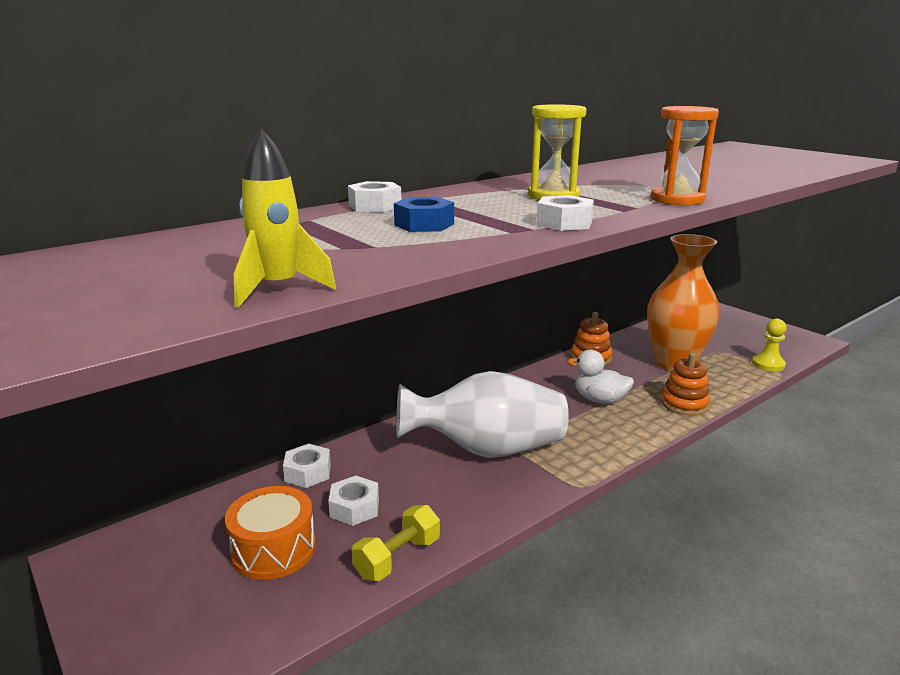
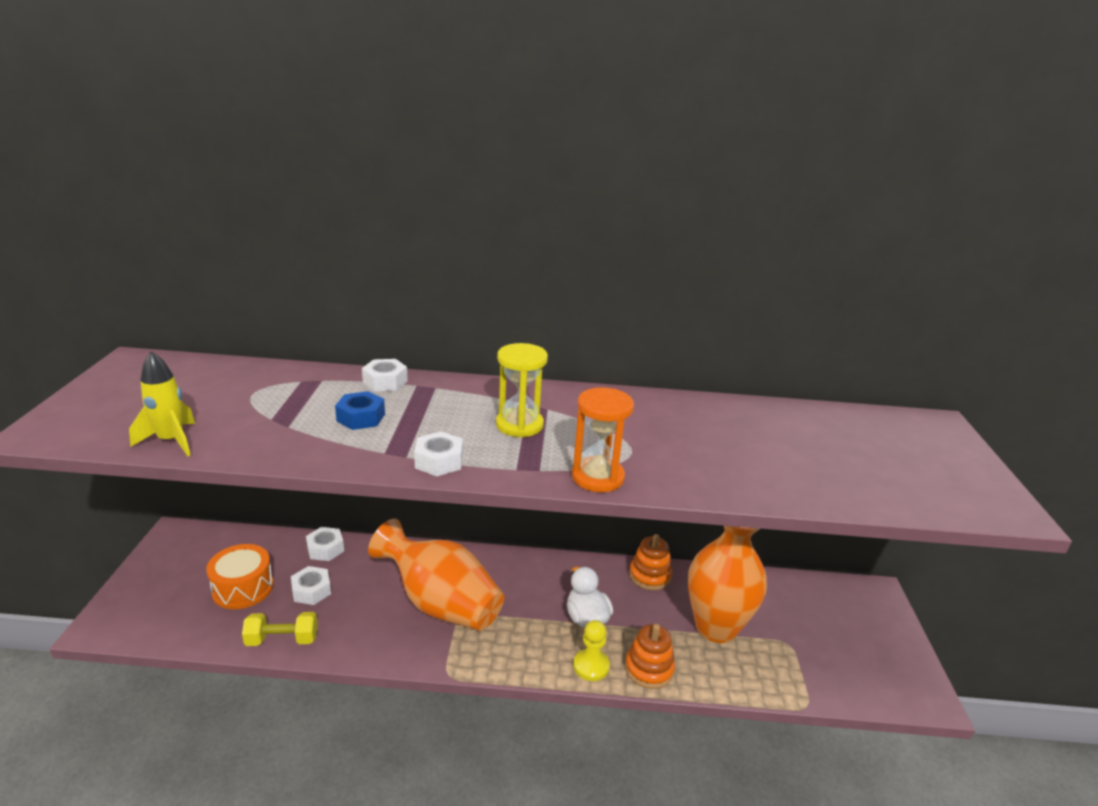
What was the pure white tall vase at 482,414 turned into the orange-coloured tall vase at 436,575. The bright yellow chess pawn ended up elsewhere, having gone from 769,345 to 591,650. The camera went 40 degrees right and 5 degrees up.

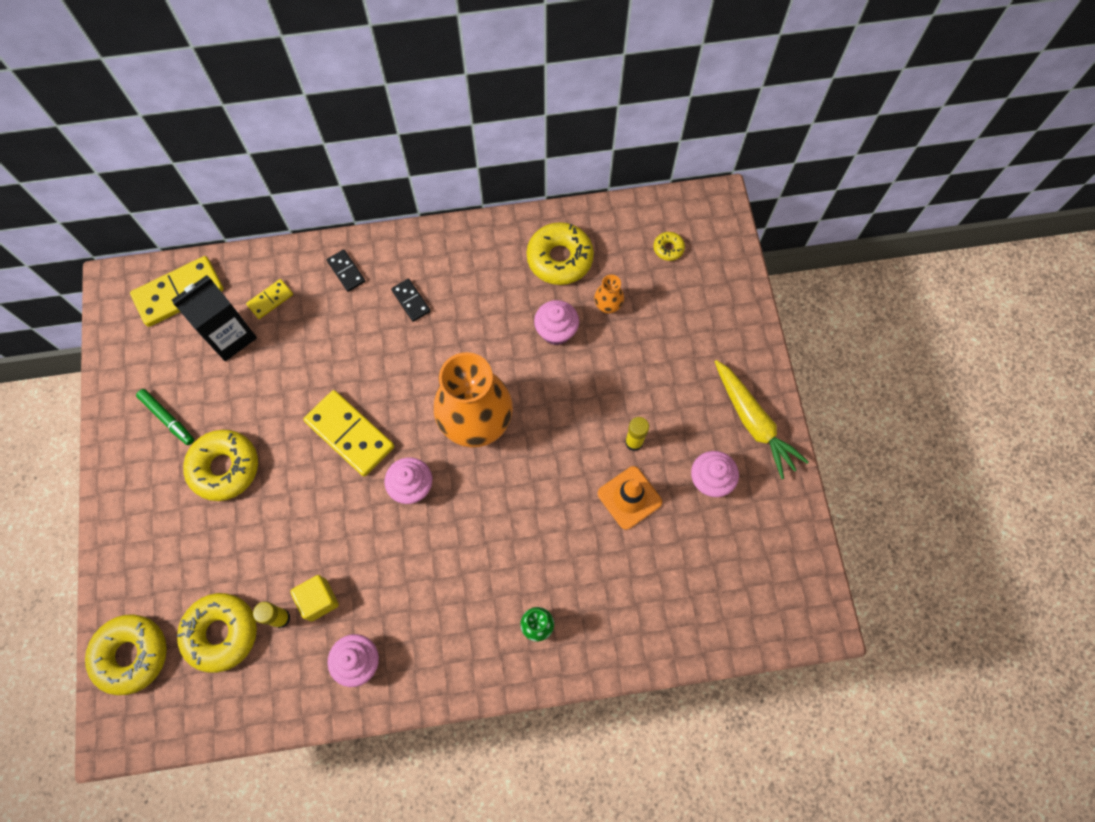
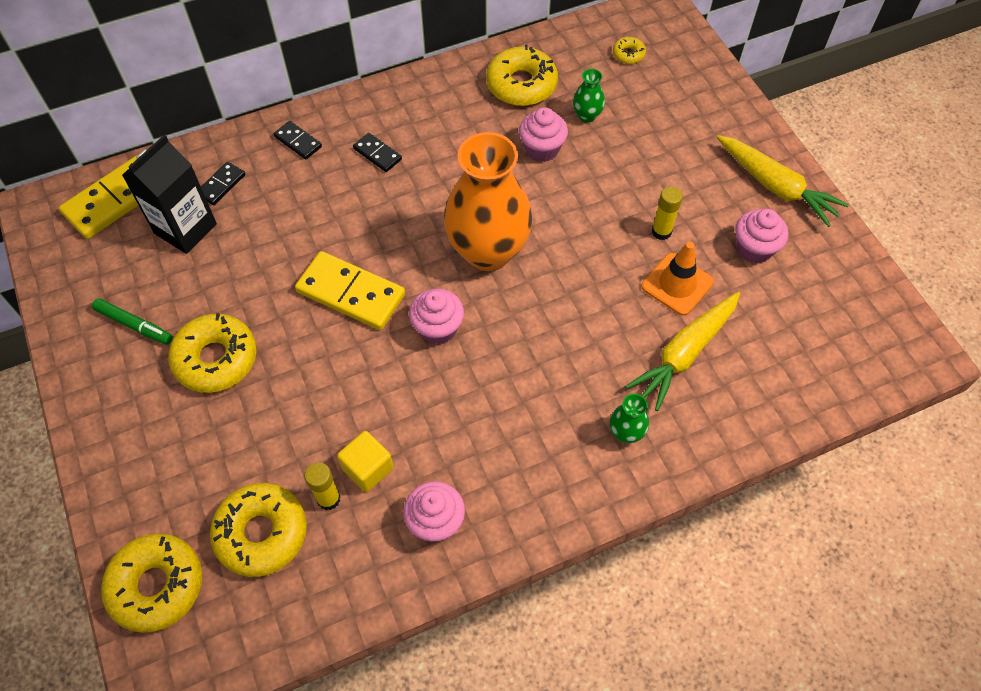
What was the bright yellow domino at 269,299 turned into the ebony domino at 223,183. What was the orange-coloured tall vase at 609,294 turned into the leaf-green tall vase at 589,96. The second view gained the bright yellow root vegetable at 682,351. The camera went 15 degrees left and 10 degrees down.

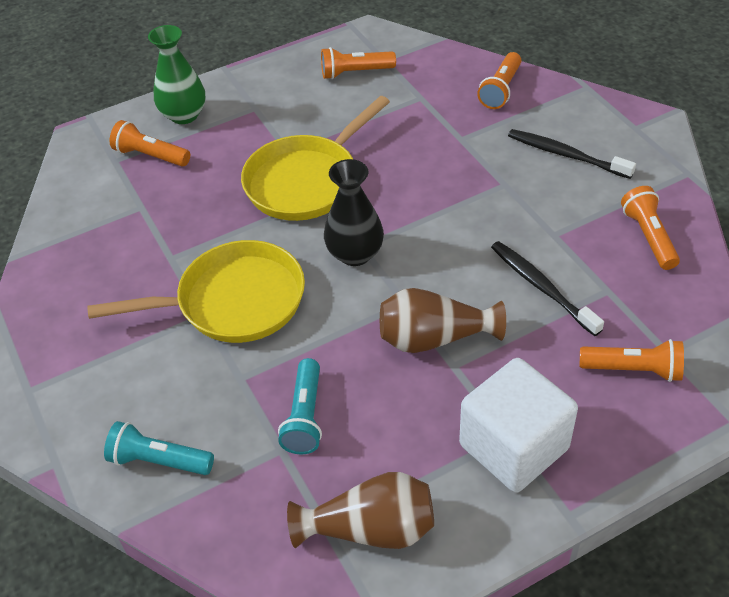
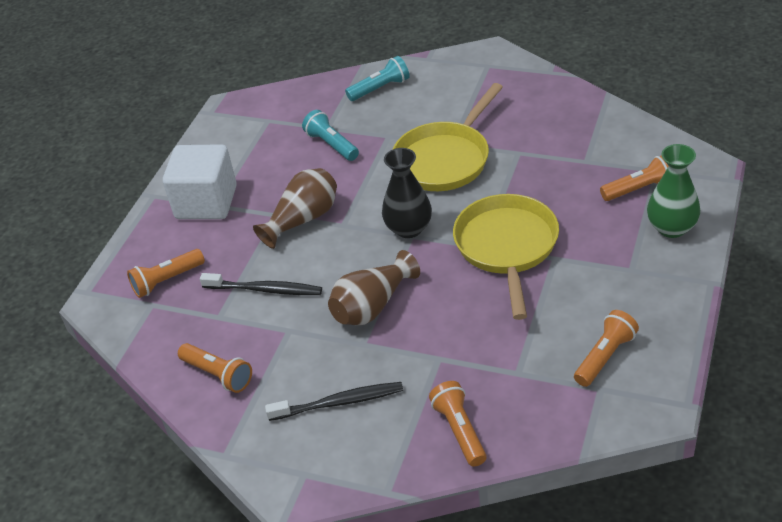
The russet tall vase ended up elsewhere, having gone from 360,510 to 374,287. The camera went 140 degrees right and 5 degrees down.

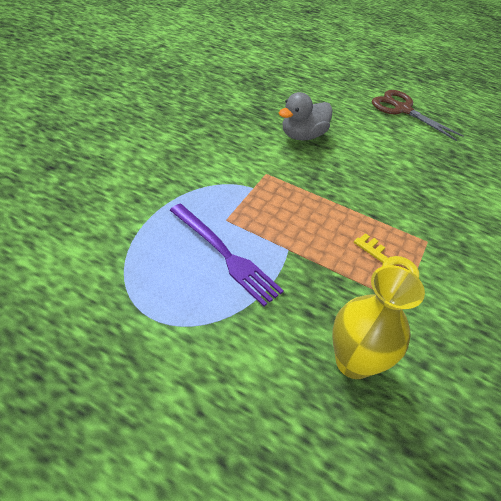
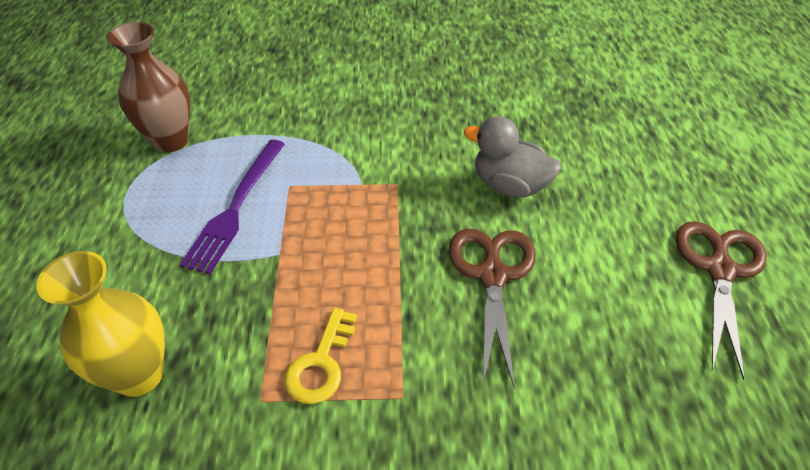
The second view gained the russet tall vase at 148,87. The second view gained the russet shears at 492,309. The camera went 65 degrees right and 0 degrees up.

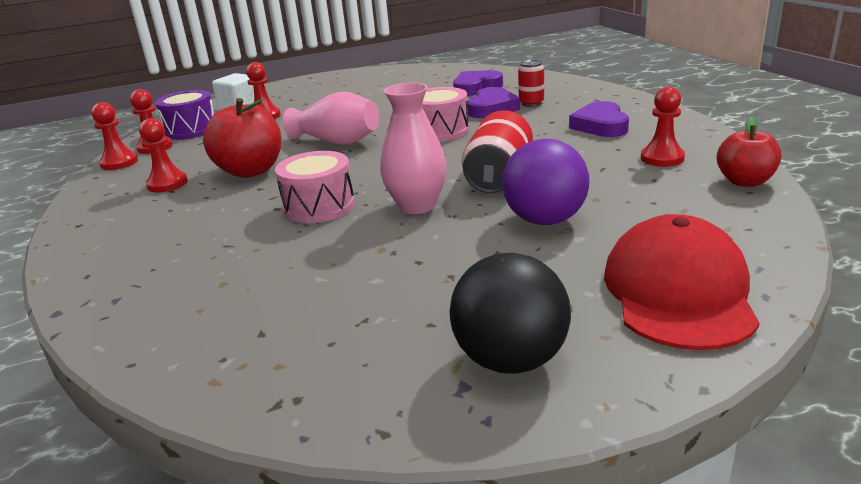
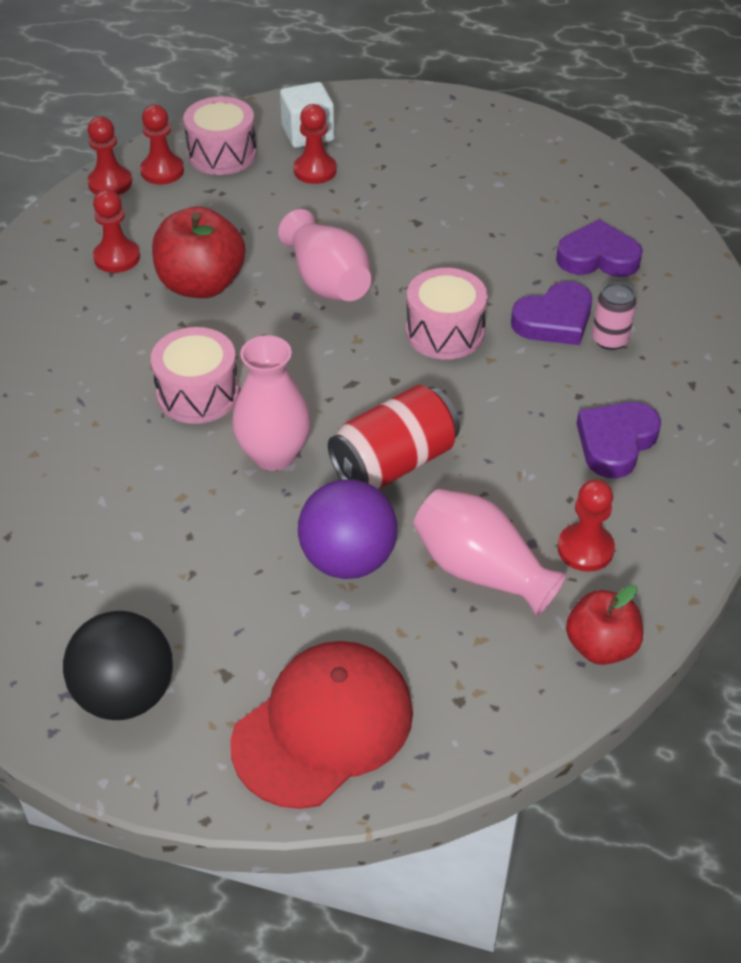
What was the violet drum at 184,115 turned into the rosy drum at 220,136. What was the crimson tin at 531,83 turned into the rosy tin at 614,316. The second view gained the rosy tall vase at 490,553. The camera went 35 degrees right and 20 degrees up.

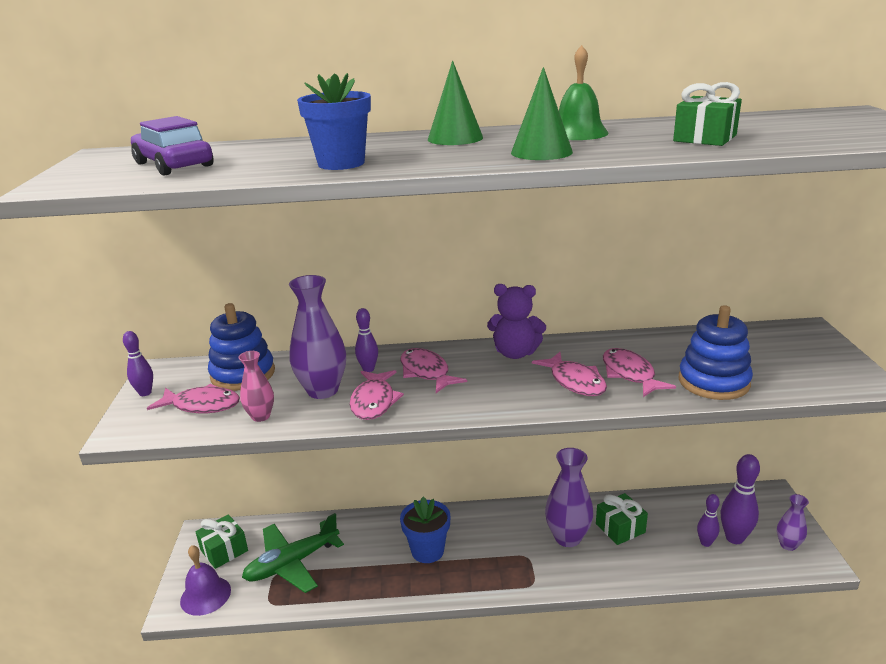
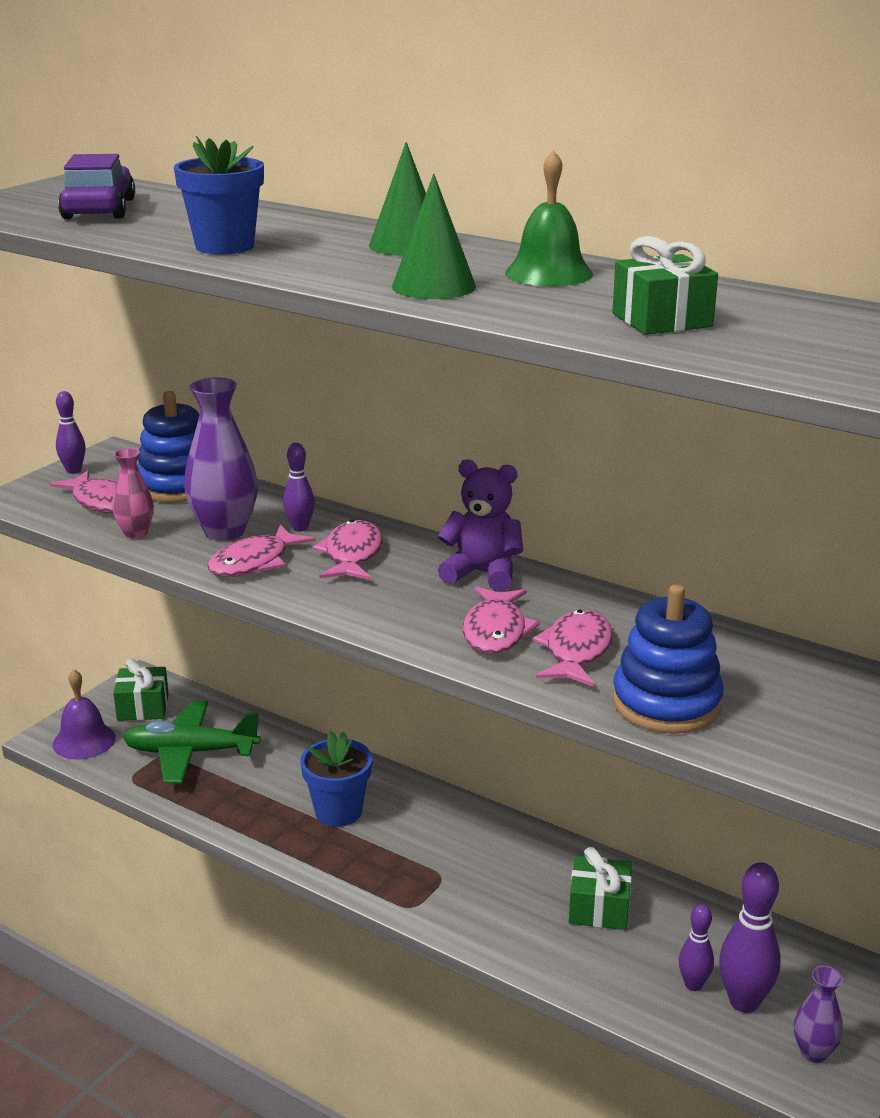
The violet stuffed bear at 516,321 ended up facing another way, 150 degrees clockwise from before. The second view lost the violet tall vase at 569,497. The camera went 35 degrees right and 0 degrees up.

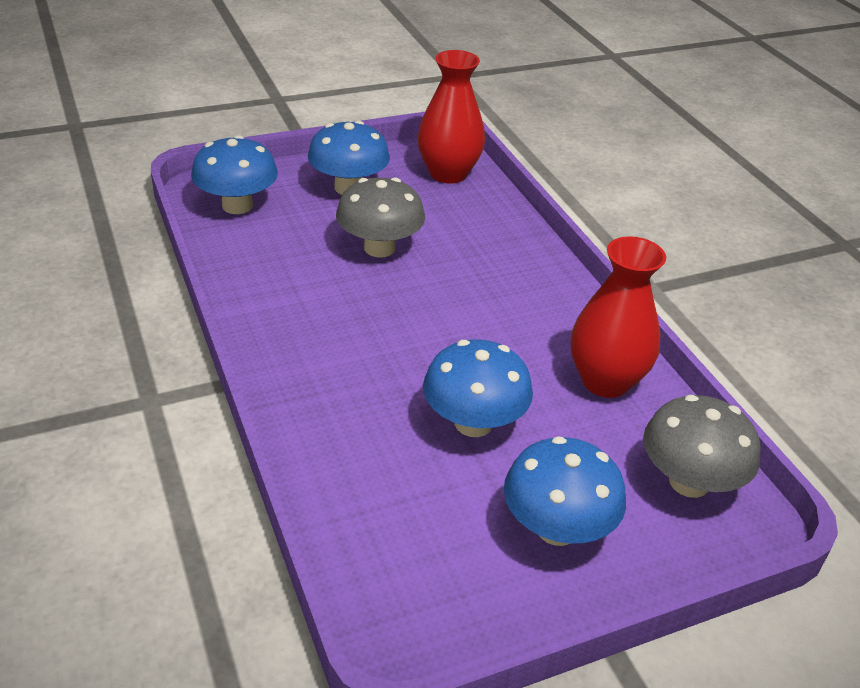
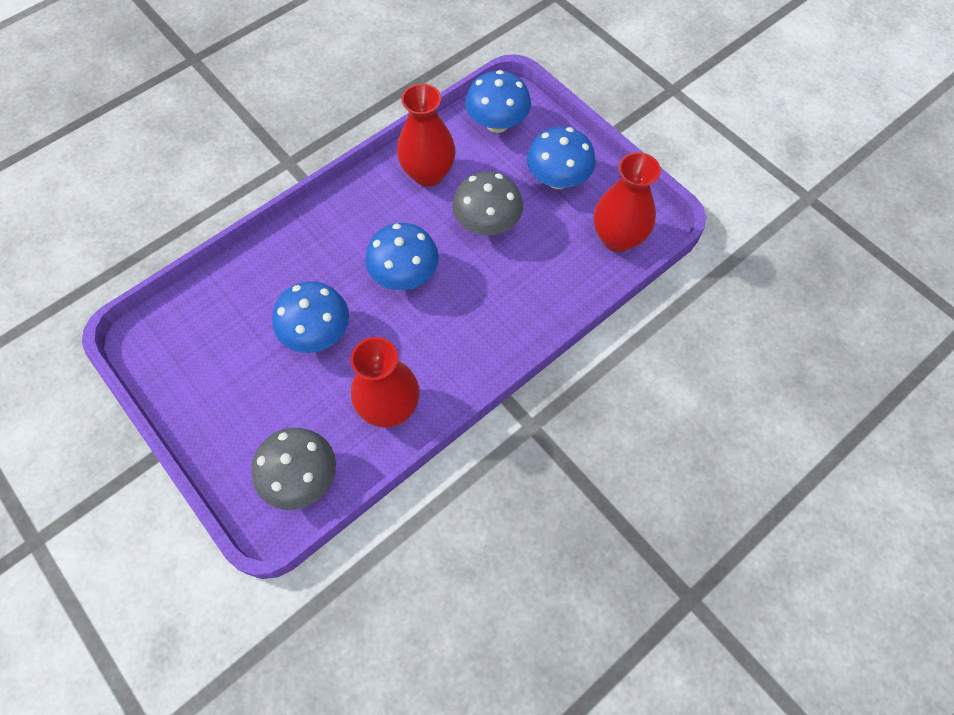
The royal blue mushroom ended up elsewhere, having gone from 565,491 to 402,256. The second view gained the crimson tall vase at 426,135. The camera went 75 degrees right and 25 degrees up.

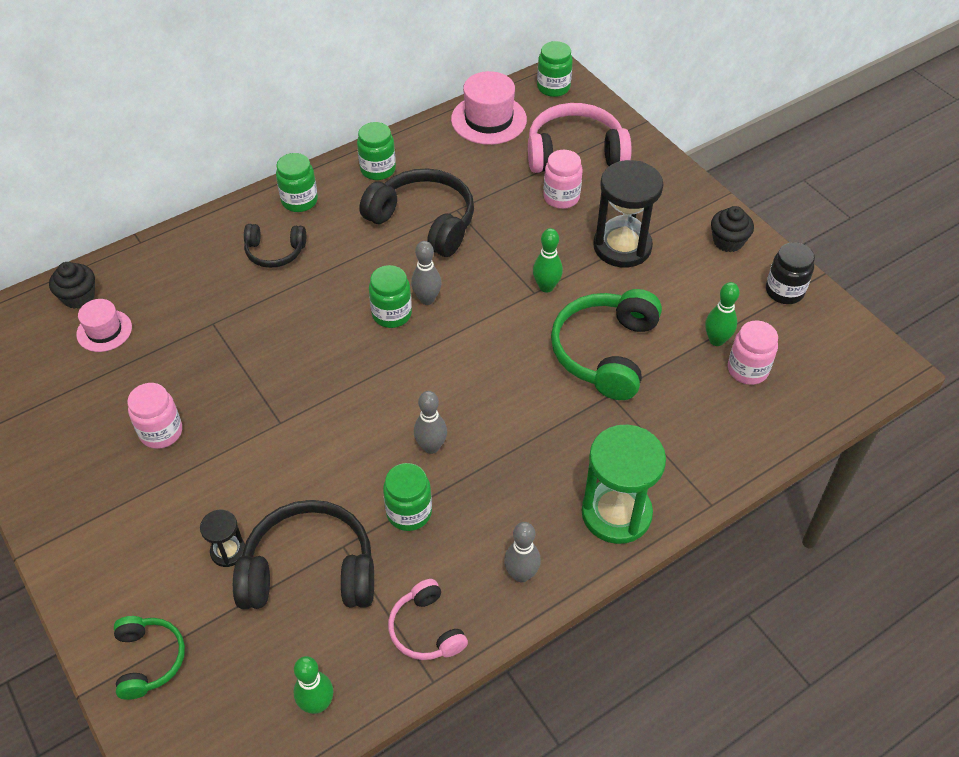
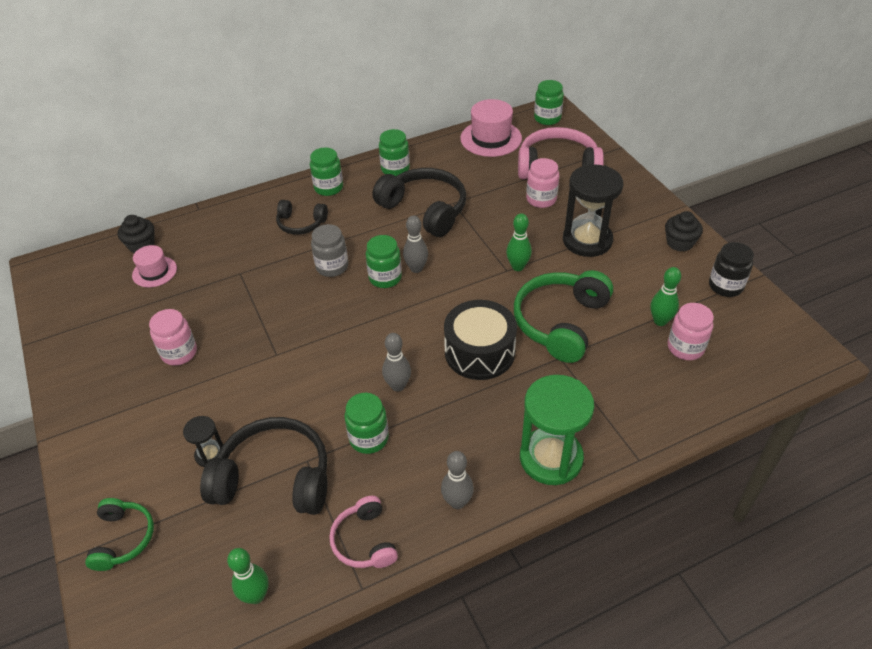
The second view gained the gray preserve jar at 329,250. The second view gained the ebony drum at 480,340. The camera went 10 degrees right and 5 degrees down.

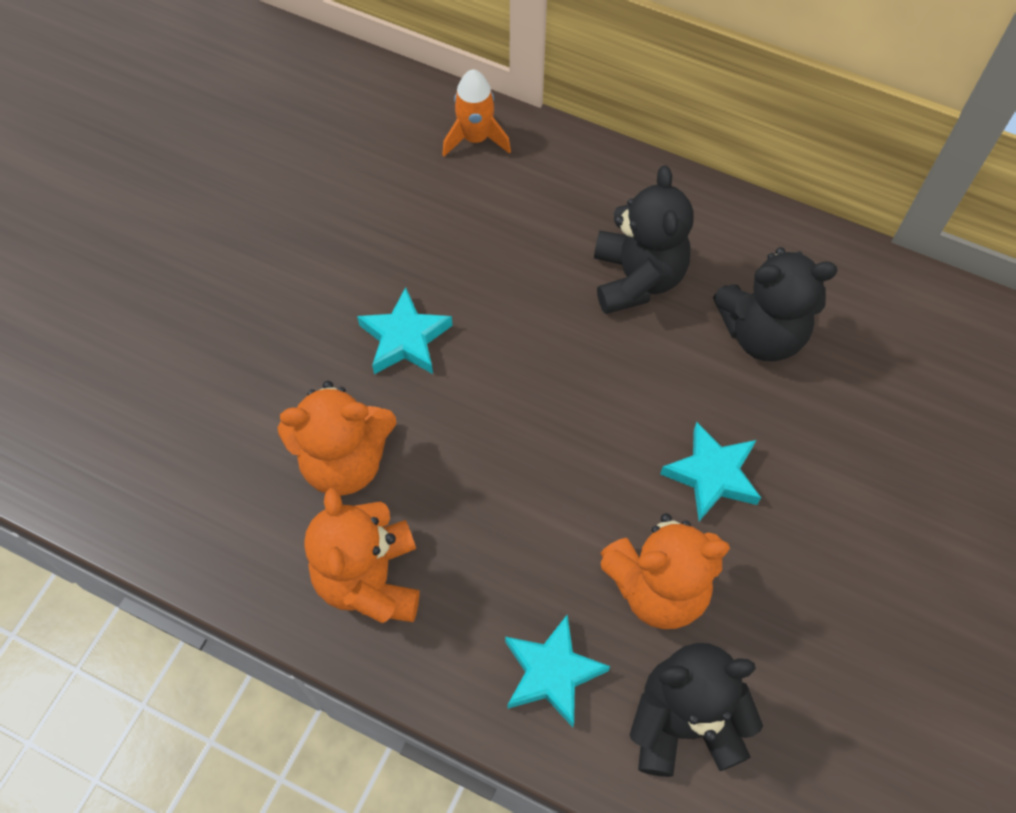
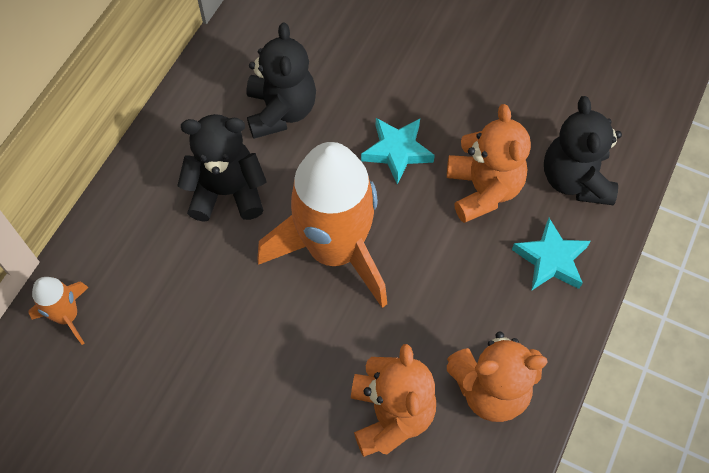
The second view lost the aqua star shape at 405,330. The second view gained the orange-coloured toy rocket at 322,225. The camera went 90 degrees left and 0 degrees up.

